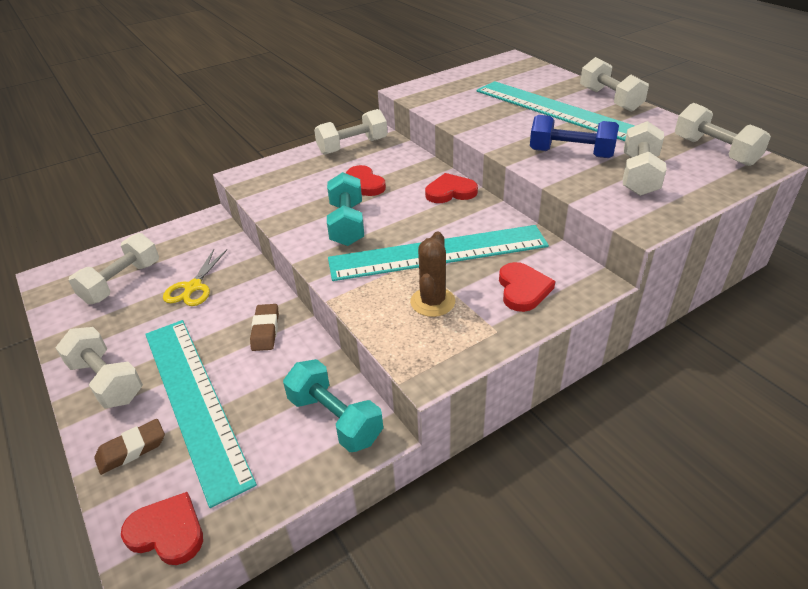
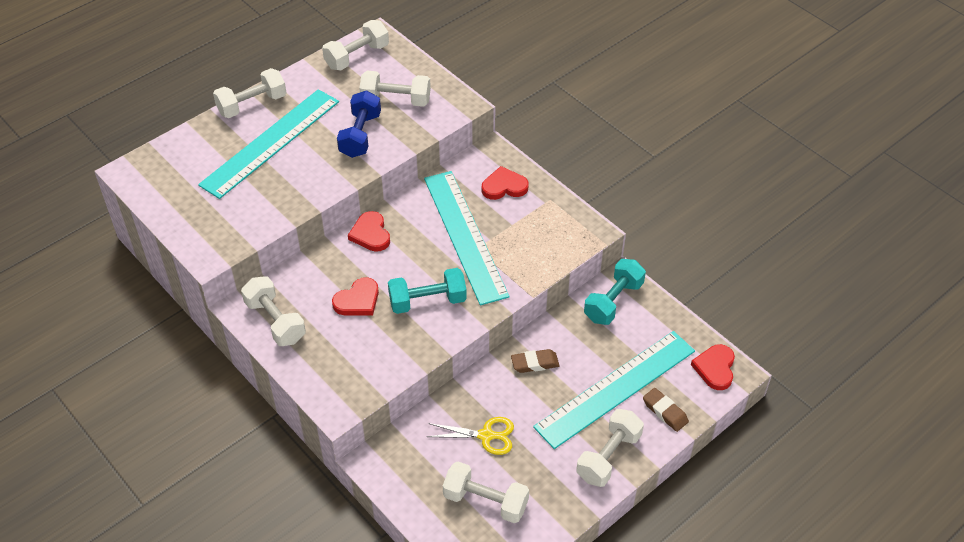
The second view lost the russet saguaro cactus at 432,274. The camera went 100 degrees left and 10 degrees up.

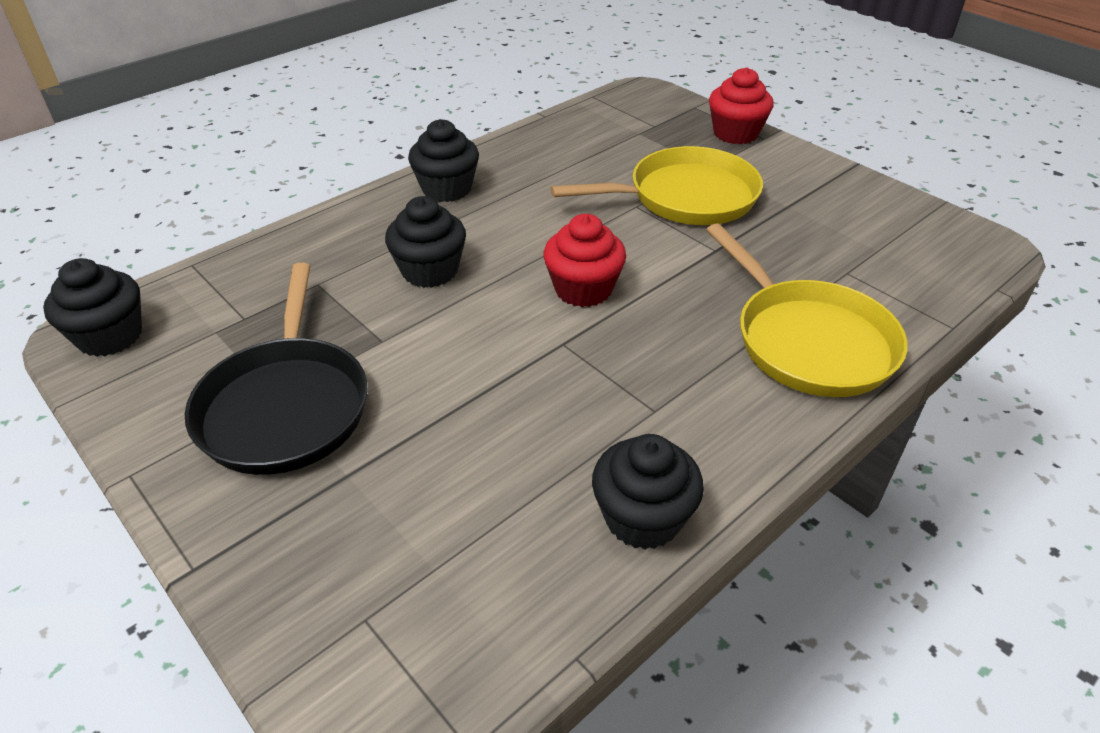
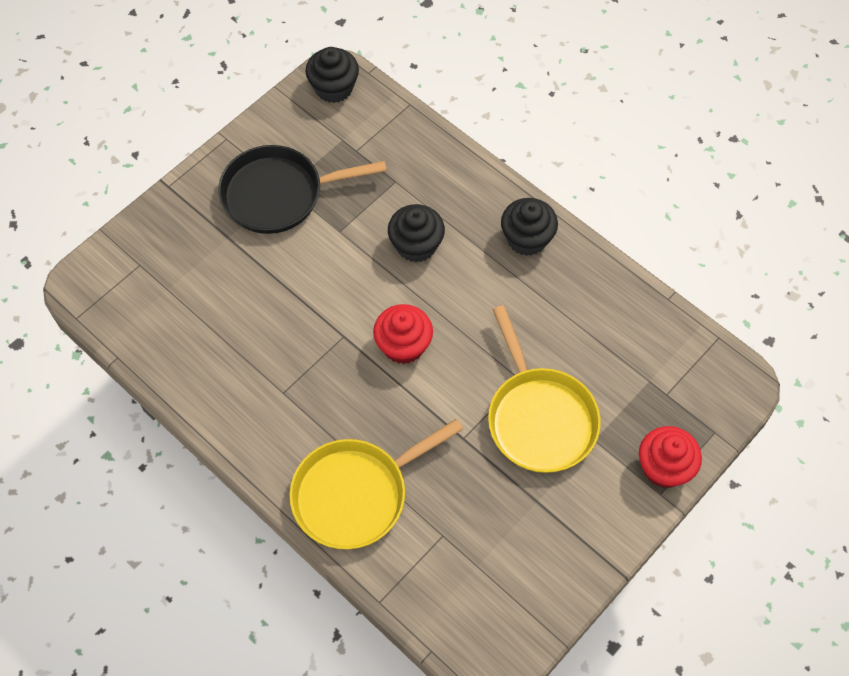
The second view lost the ebony muffin at 648,492. The camera went 85 degrees right and 20 degrees up.

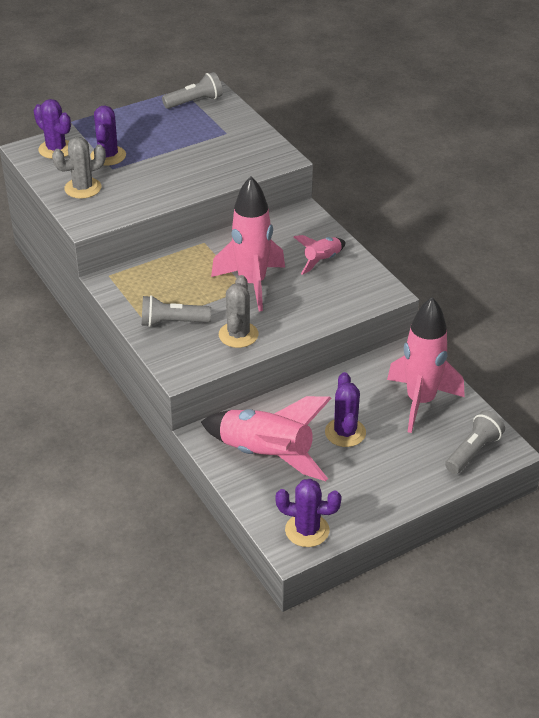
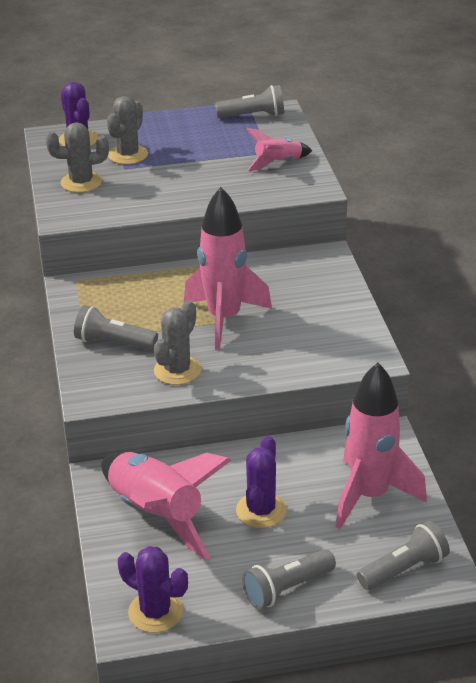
What was the violet saguaro cactus at 108,135 turned into the gray saguaro cactus at 127,130. The rosy toy rocket ended up elsewhere, having gone from 319,255 to 279,149. The second view gained the gray torch at 289,579. The camera went 20 degrees right and 5 degrees down.

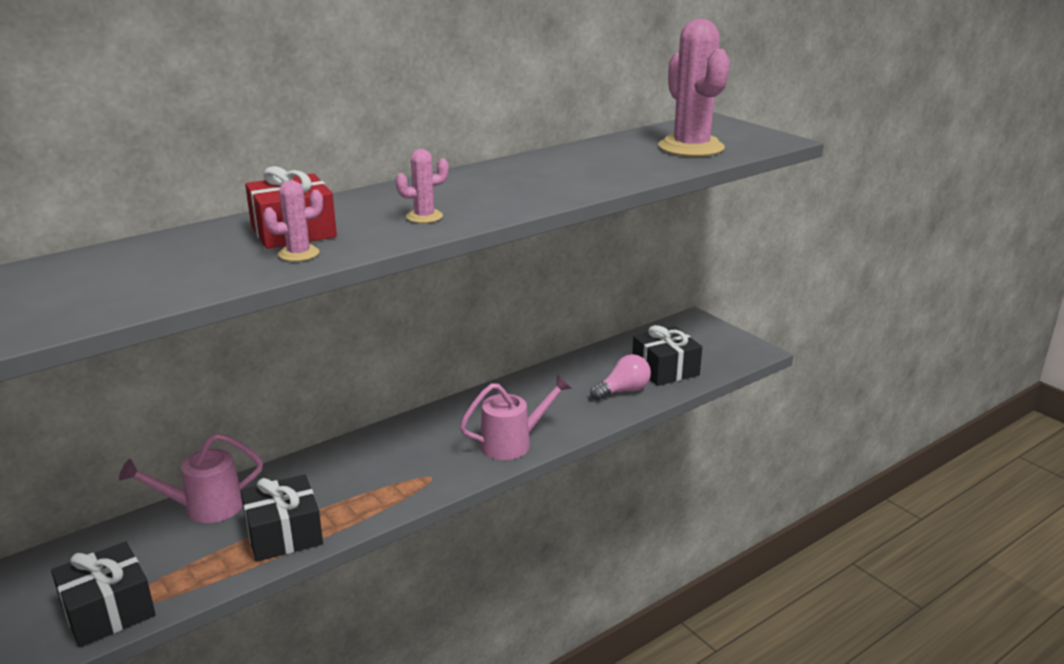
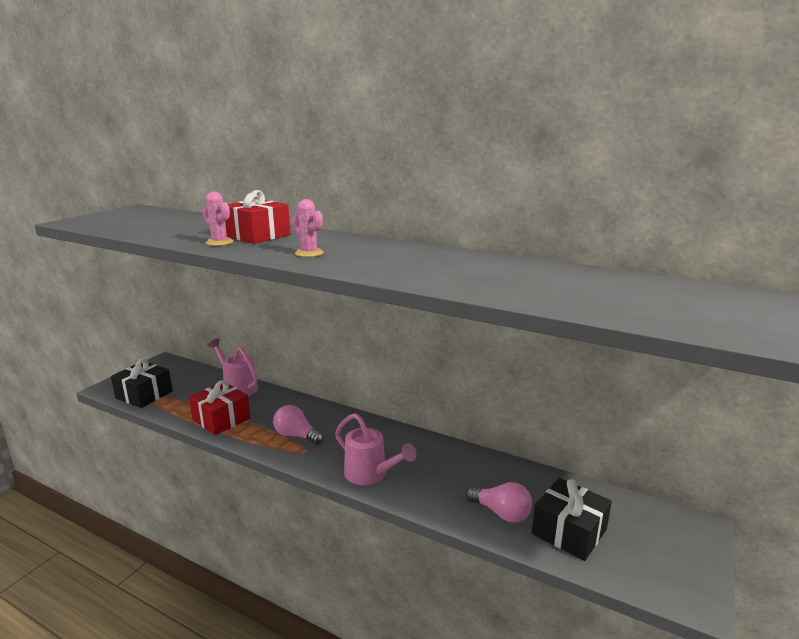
What was the ebony gift at 281,518 turned into the crimson gift at 220,407. The second view lost the rosy saguaro cactus at 694,88. The second view gained the rosy bulb at 298,425. The camera went 65 degrees right and 5 degrees down.

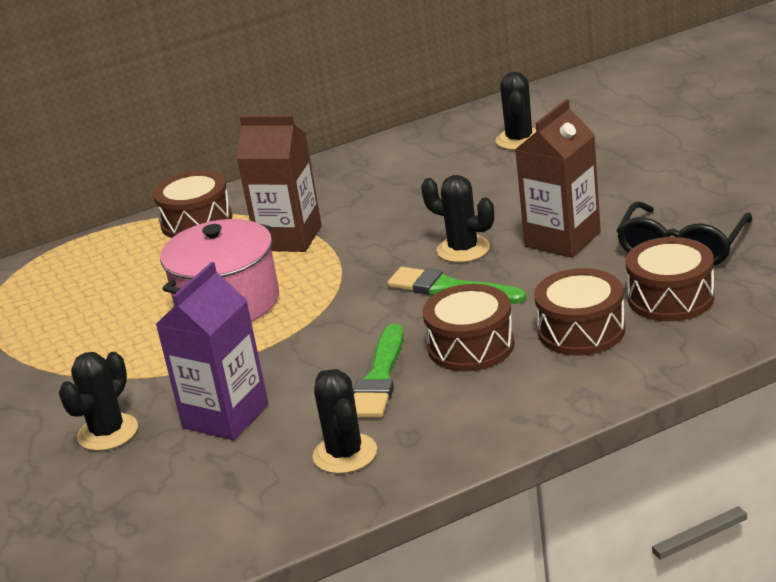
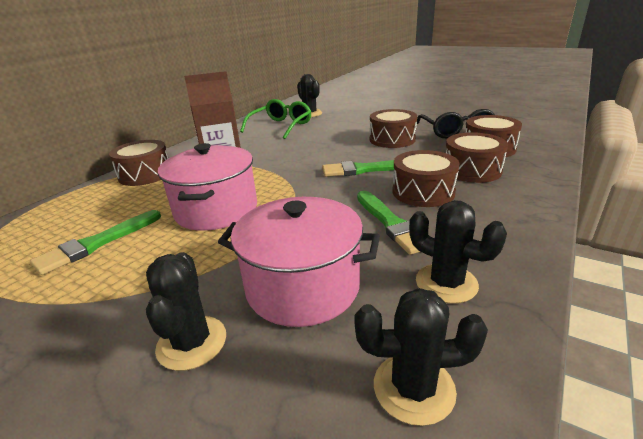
Where the violet juice carton stood at 212,351, the rosy cooking pot came to stand at 299,262. The ebony saguaro cactus ended up elsewhere, having gone from 457,219 to 421,357. Where the russet juice carton stood at 558,178, the russet drum came to stand at 393,128. The second view gained the leaf-green brush at 95,242. The second view gained the leaf-green spectacles at 276,119. The camera went 35 degrees left and 0 degrees up.

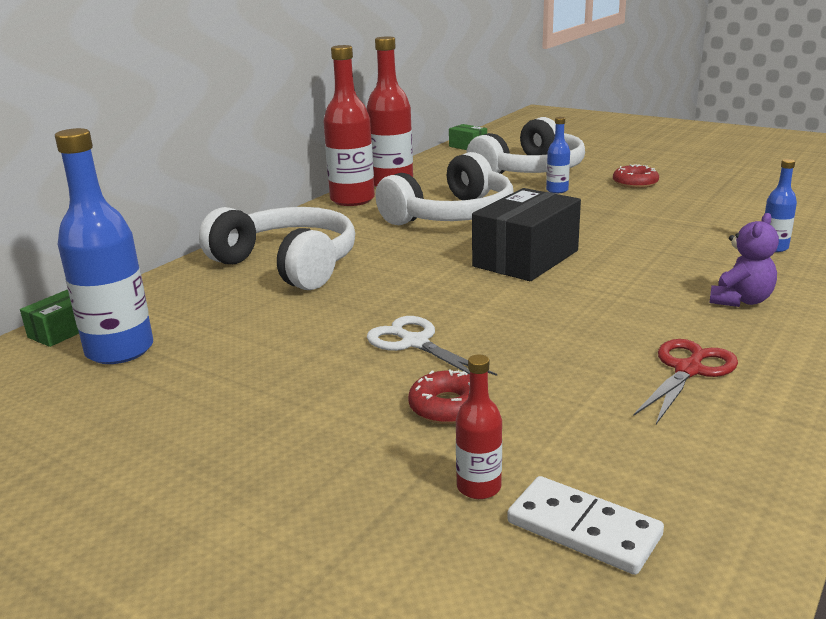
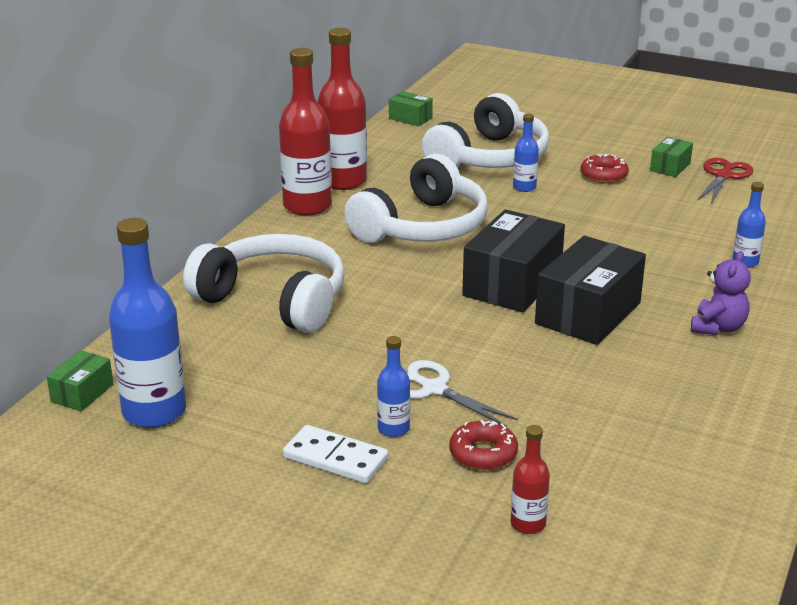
The pure white domino ended up elsewhere, having gone from 585,525 to 335,454. The crimson shears ended up elsewhere, having gone from 685,381 to 725,181. The second view gained the royal blue bottle at 393,386. The second view gained the ebony package at 590,290. The second view gained the leaf-green package at 671,157. The camera went 10 degrees left and 5 degrees up.

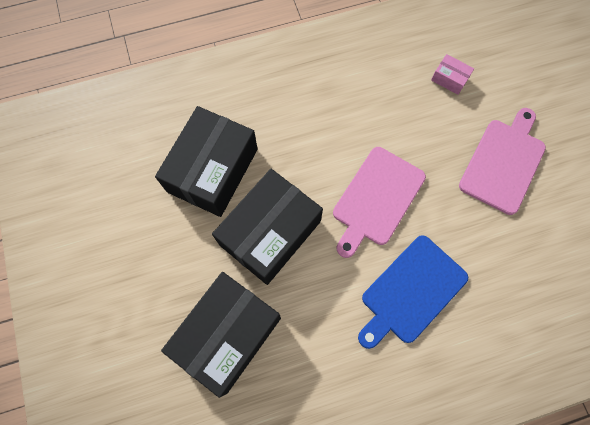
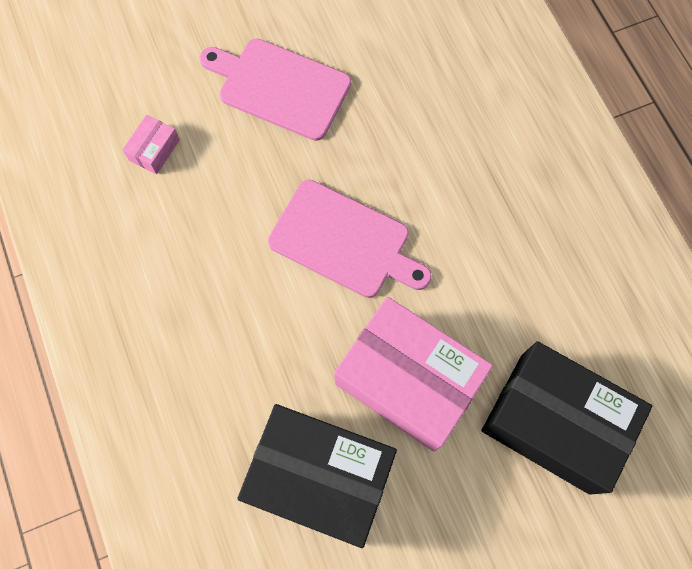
What was the ebony package at 267,227 turned into the rosy package at 413,374. The second view lost the royal blue cutting board at 413,292. The camera went 95 degrees left and 0 degrees up.

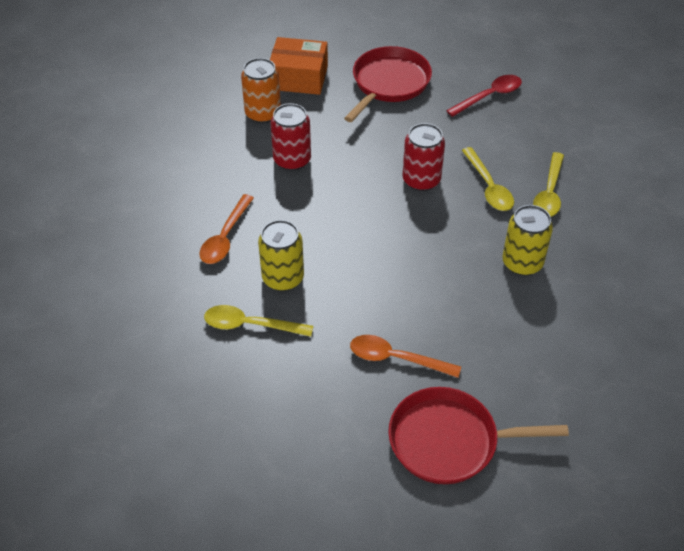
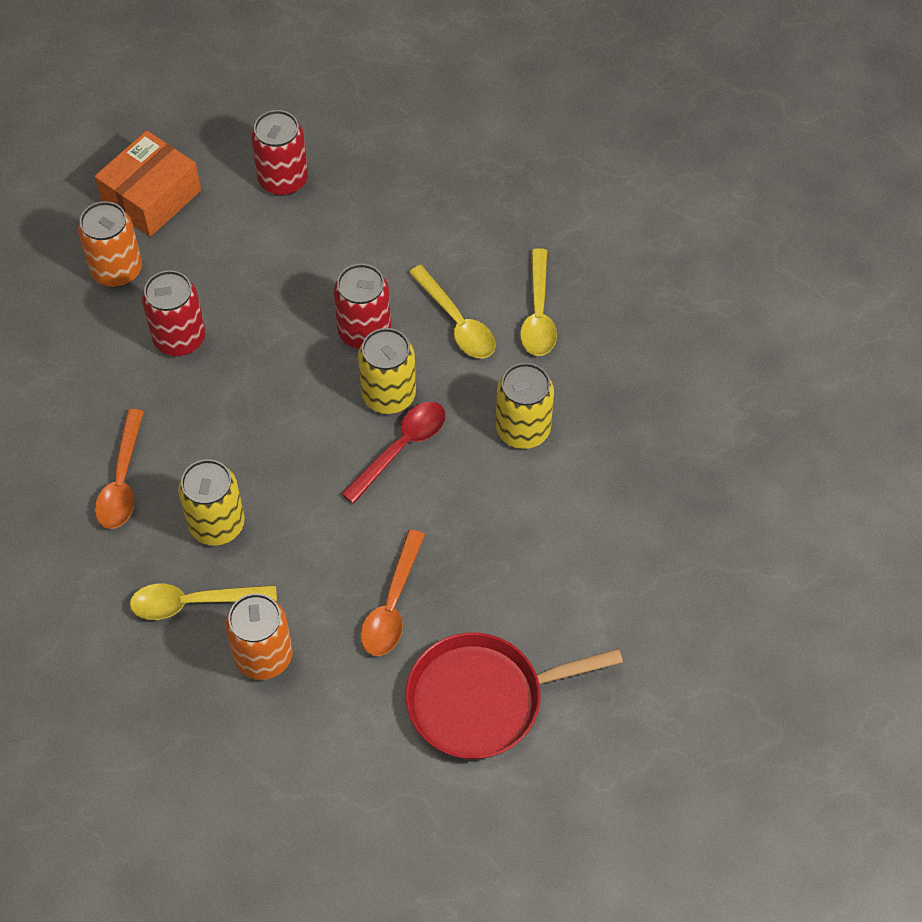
The orange-coloured package at 299,66 ended up facing another way, 45 degrees counterclockwise from before. Where the crimson pan stood at 388,84, the crimson tin came to stand at 279,153. The orange-coloured tablespoon at 405,356 ended up facing another way, 75 degrees counterclockwise from before. The crimson tablespoon ended up elsewhere, having gone from 484,96 to 393,453. The second view gained the orange-coloured tin at 259,636. The second view gained the bright yellow tin at 387,371. The camera went 15 degrees left and 10 degrees up.

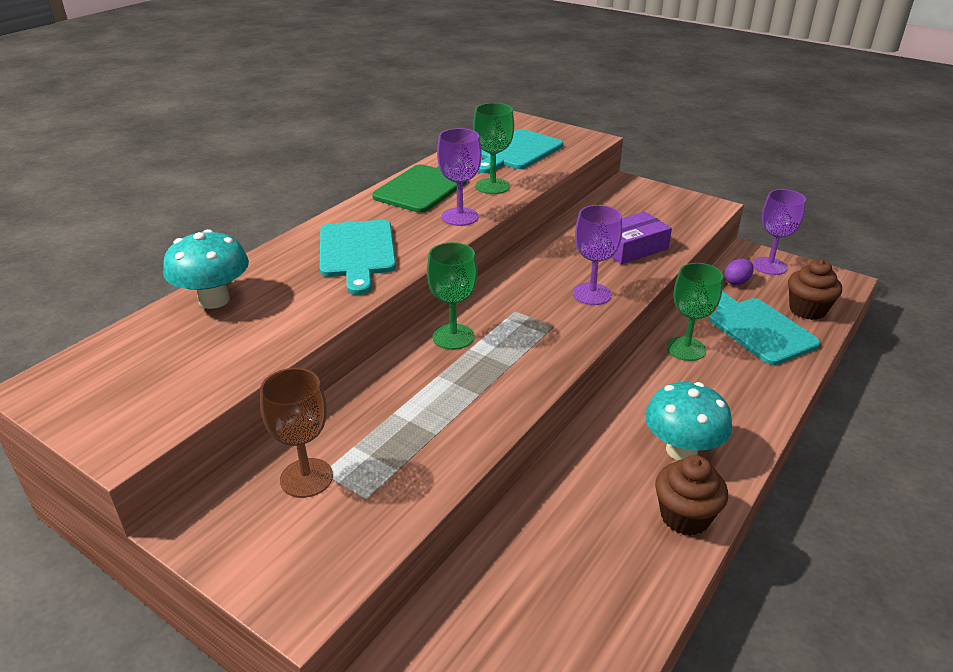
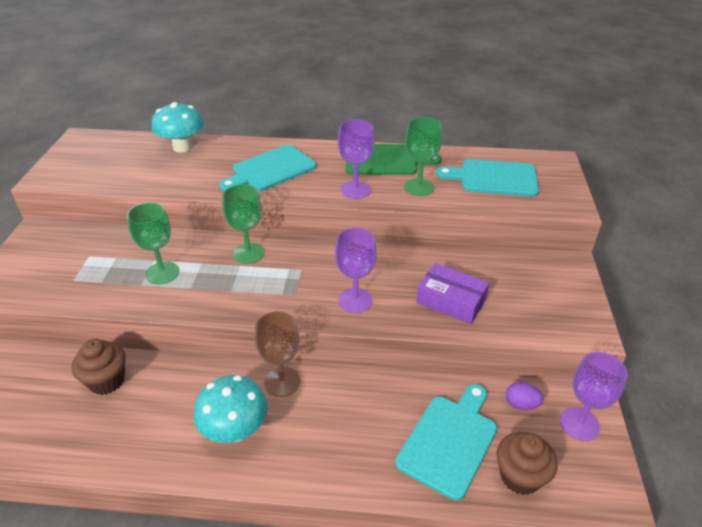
The russet goblet ended up elsewhere, having gone from 296,433 to 277,354. The russet muffin ended up elsewhere, having gone from 691,495 to 99,367. The leaf-green goblet ended up elsewhere, having gone from 695,312 to 153,243. The camera went 60 degrees right and 5 degrees up.

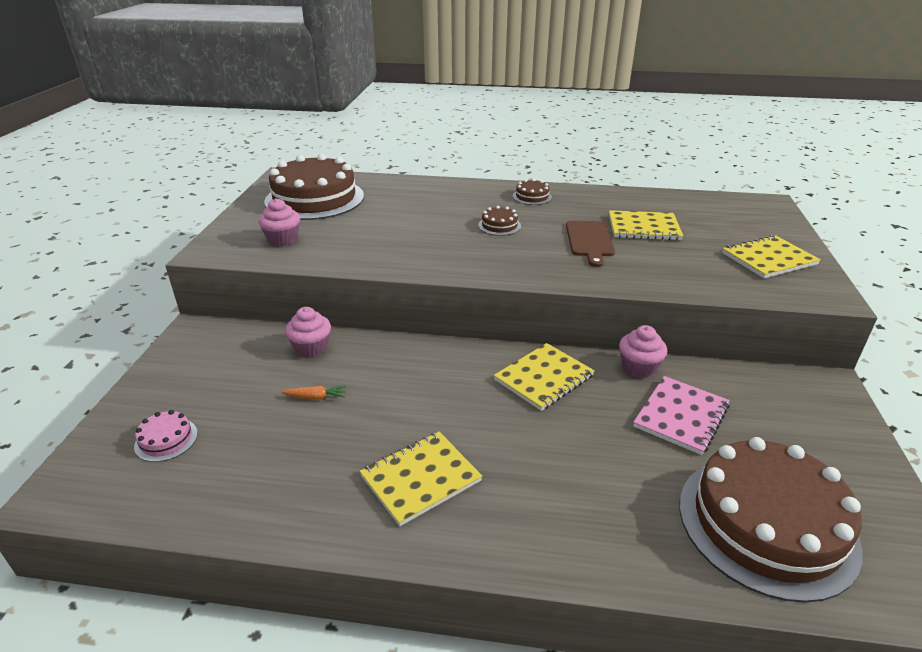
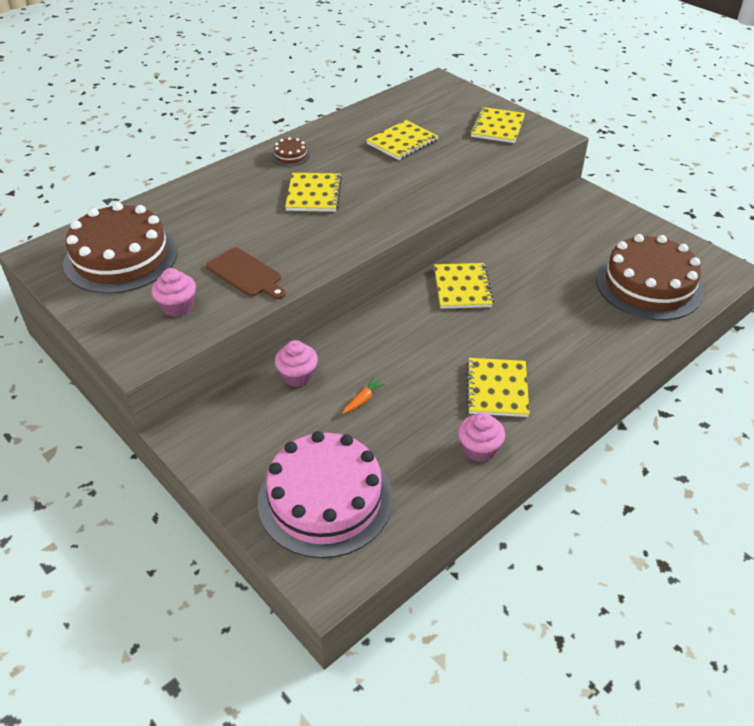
The size of the rosy cake at 166,436 changed by a factor of 2.47. Where the russet cake stood at 499,221, the bright yellow notebook came to stand at 313,192. The russet cutting board ended up elsewhere, having gone from 590,244 to 246,273. The rosy muffin ended up elsewhere, having gone from 643,351 to 481,437. The second view lost the rosy notebook at 681,415. The camera went 50 degrees left and 10 degrees up.

